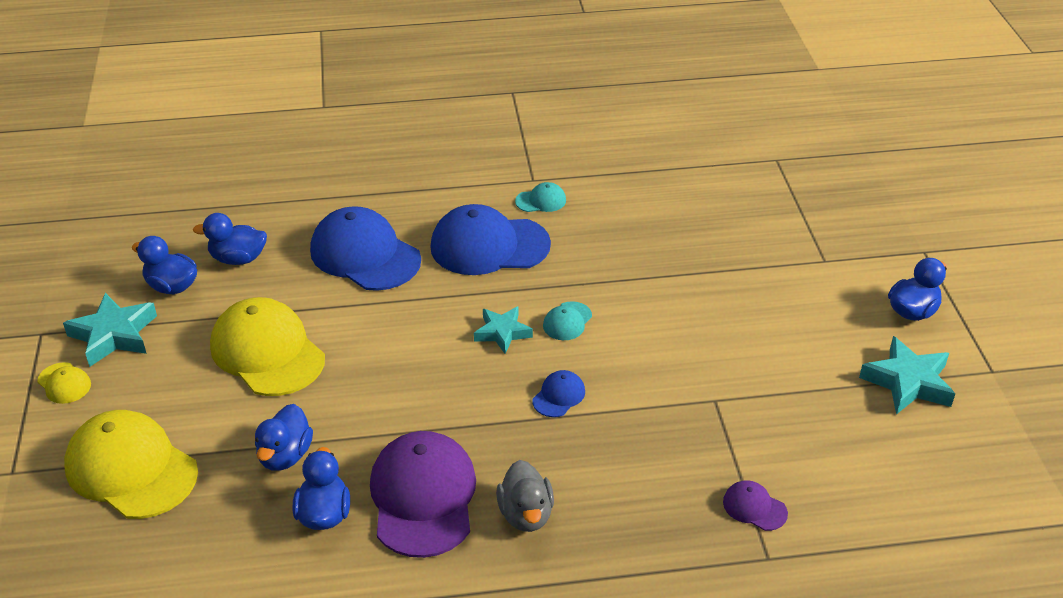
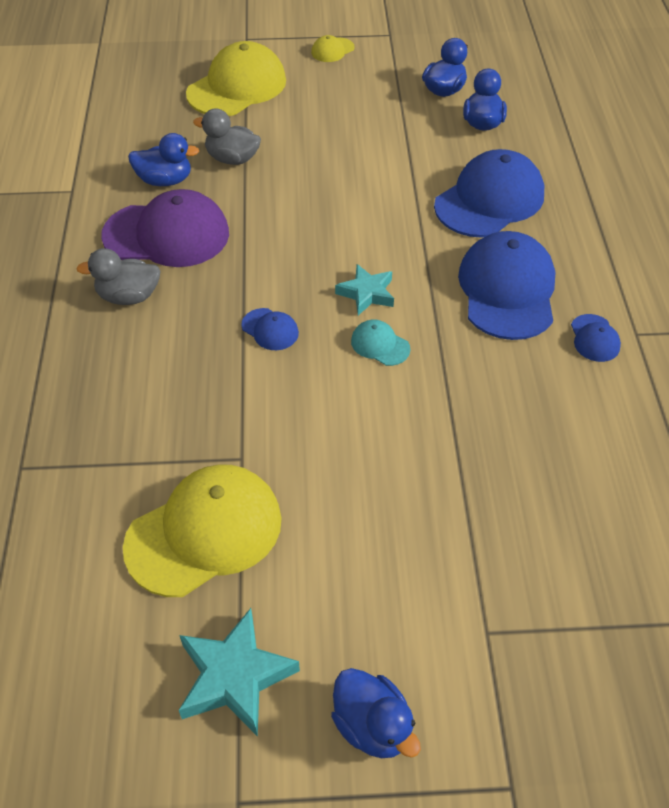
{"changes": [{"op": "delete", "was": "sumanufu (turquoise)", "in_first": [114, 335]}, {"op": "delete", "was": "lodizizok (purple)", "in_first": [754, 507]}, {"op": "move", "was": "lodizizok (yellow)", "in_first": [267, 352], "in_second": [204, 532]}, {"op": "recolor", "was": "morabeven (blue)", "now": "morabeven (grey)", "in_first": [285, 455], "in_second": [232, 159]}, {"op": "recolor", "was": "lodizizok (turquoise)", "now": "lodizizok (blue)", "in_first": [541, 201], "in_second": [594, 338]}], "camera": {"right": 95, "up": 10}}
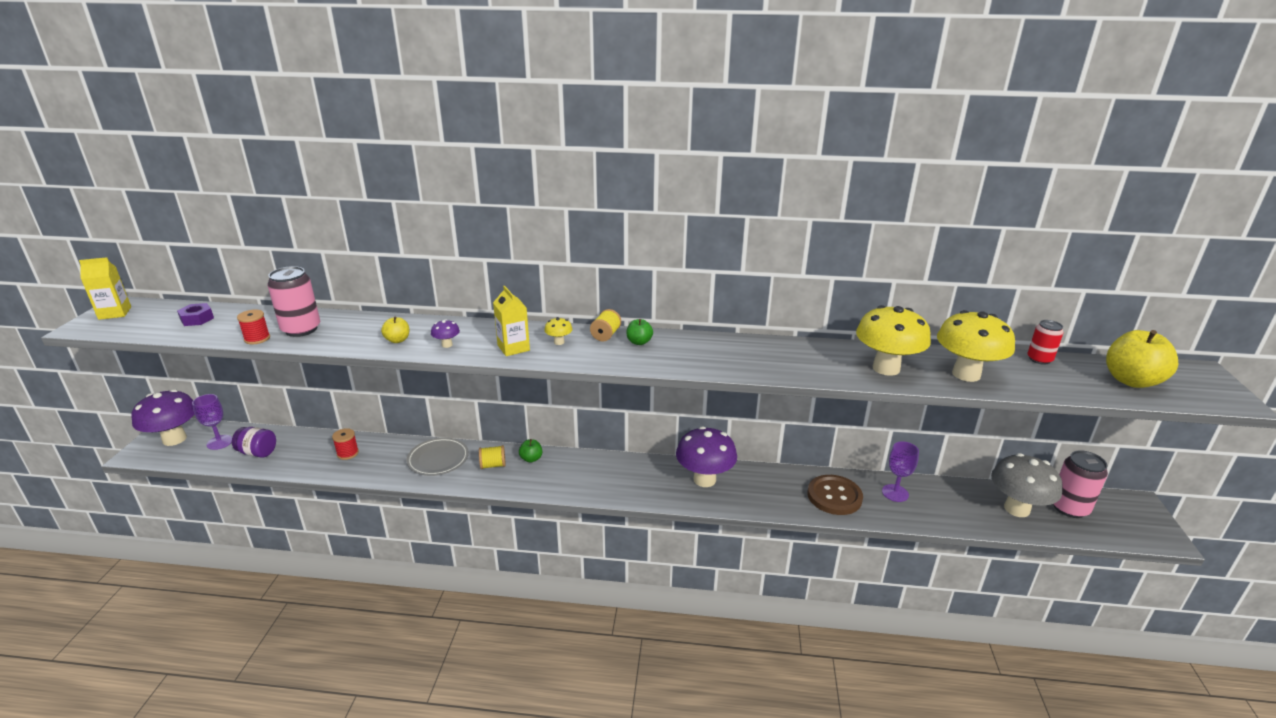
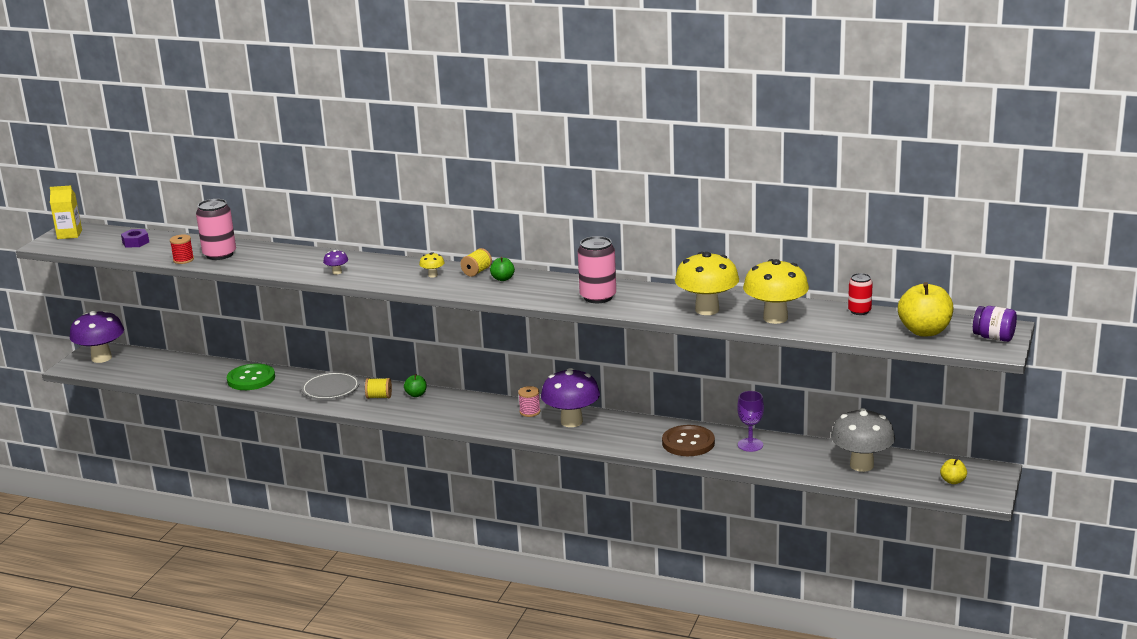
{"changes": [{"op": "delete", "was": "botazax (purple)", "in_first": [219, 442]}, {"op": "delete", "was": "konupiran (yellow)", "in_first": [513, 348]}, {"op": "insert", "now": "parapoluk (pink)", "in_second": [530, 412]}, {"op": "move", "was": "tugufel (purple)", "in_first": [258, 452], "in_second": [993, 337]}, {"op": "move", "was": "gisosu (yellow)", "in_first": [397, 340], "in_second": [953, 481]}, {"op": "move", "was": "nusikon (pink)", "in_first": [1069, 508], "in_second": [598, 297]}, {"op": "replace", "was": "parapoluk (red)", "now": "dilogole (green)", "in_first": [348, 453], "in_second": [251, 379]}], "camera": {"right": 15, "up": -5}}
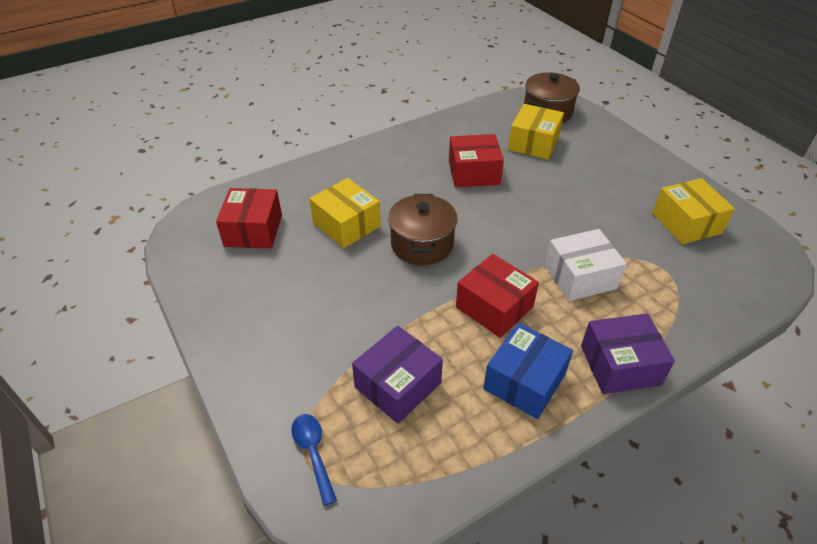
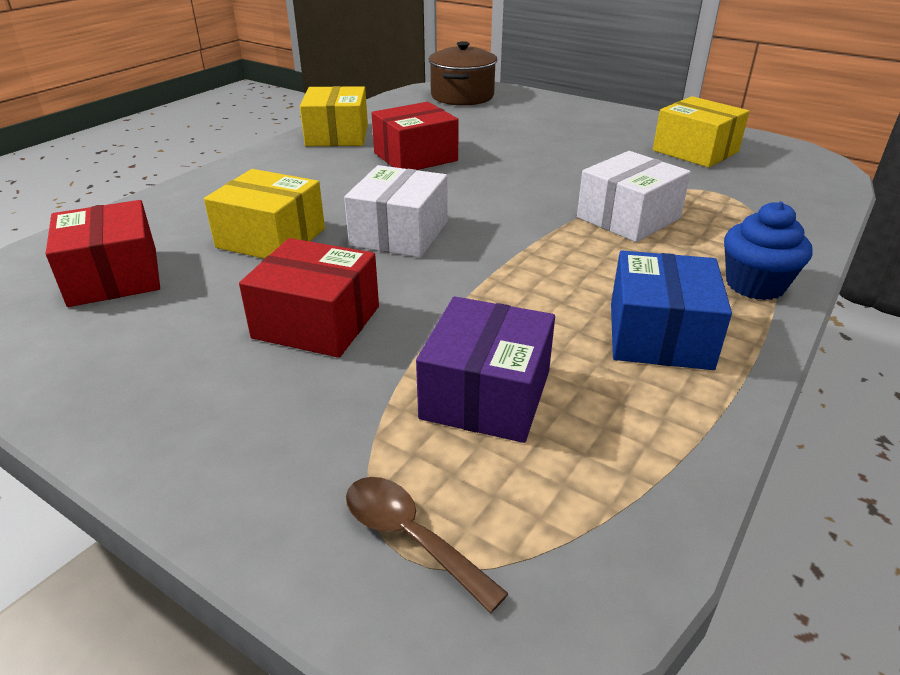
{"changes": [{"op": "move", "was": "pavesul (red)", "in_first": [494, 307], "in_second": [317, 322]}, {"op": "move", "was": "pavesul (yellow)", "in_first": [533, 143], "in_second": [337, 135]}, {"op": "replace", "was": "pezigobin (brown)", "now": "pavesul (white)", "in_first": [422, 244], "in_second": [399, 233]}, {"op": "replace", "was": "pavesul (purple)", "now": "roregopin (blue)", "in_first": [620, 365], "in_second": [755, 285]}, {"op": "recolor", "was": "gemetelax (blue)", "now": "gemetelax (brown)", "in_first": [313, 453], "in_second": [410, 537]}], "camera": {"right": -25, "up": -10}}
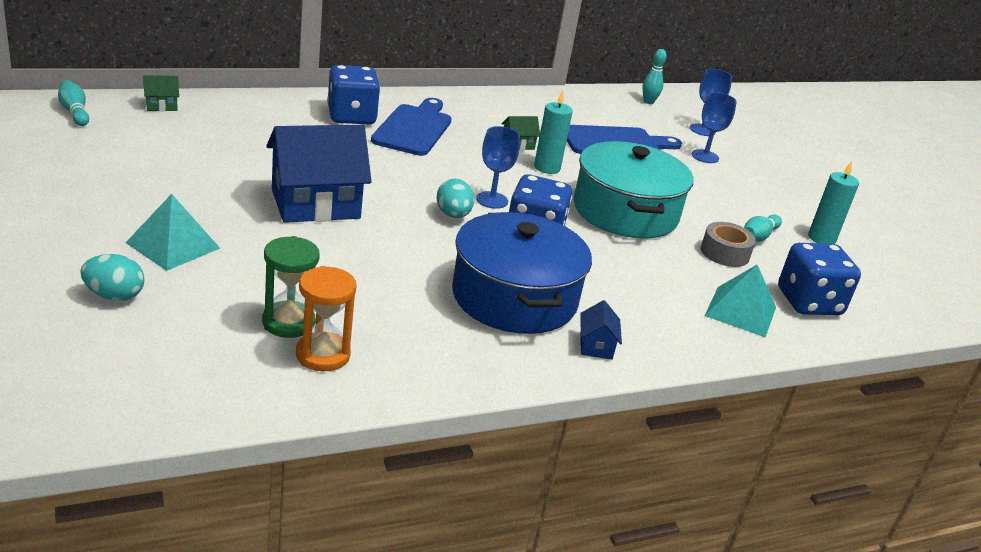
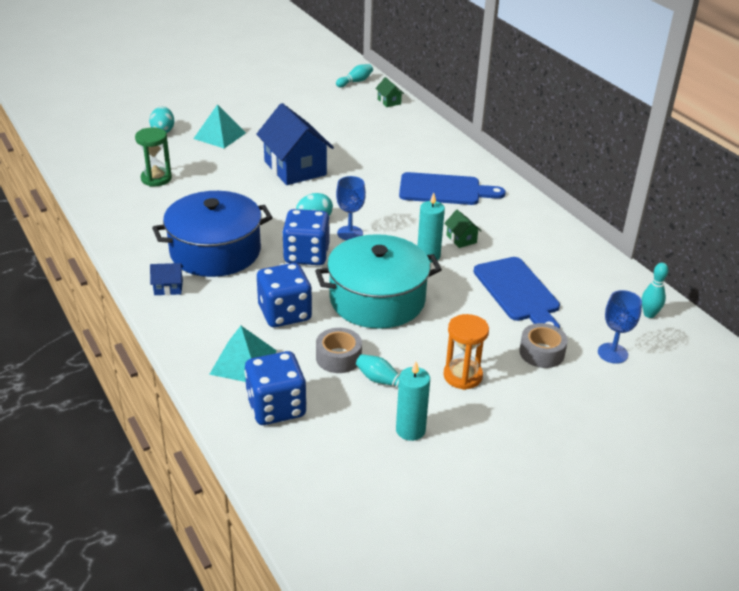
{"changes": [{"op": "move", "was": "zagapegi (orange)", "in_first": [323, 355], "in_second": [462, 376]}, {"op": "move", "was": "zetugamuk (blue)", "in_first": [351, 116], "in_second": [285, 313]}, {"op": "replace", "was": "botazax (blue)", "now": "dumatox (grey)", "in_first": [705, 156], "in_second": [541, 352]}], "camera": {"right": 85, "up": 5}}
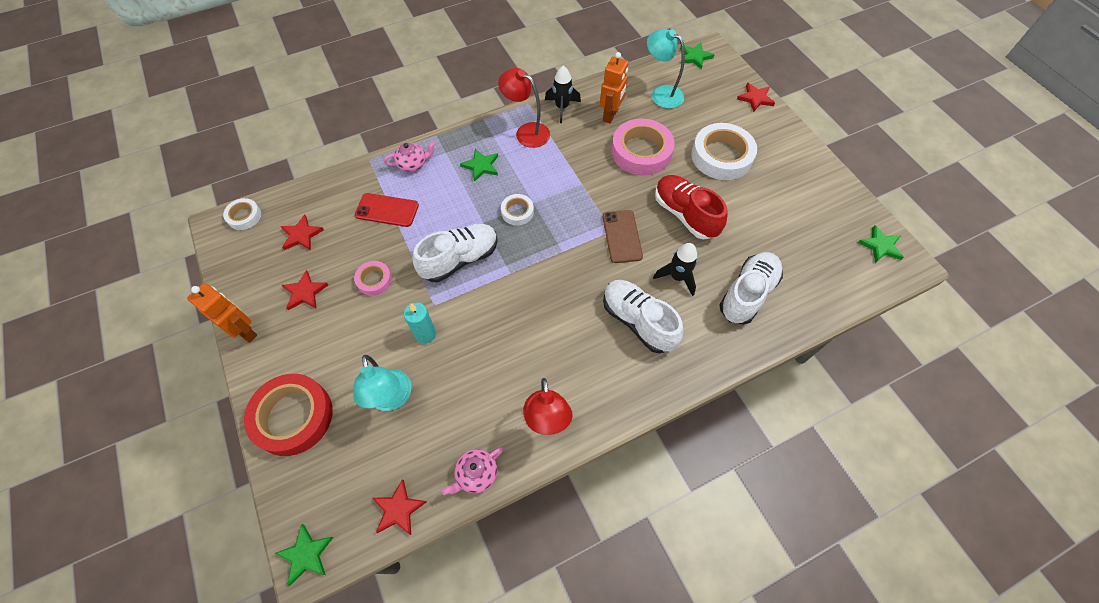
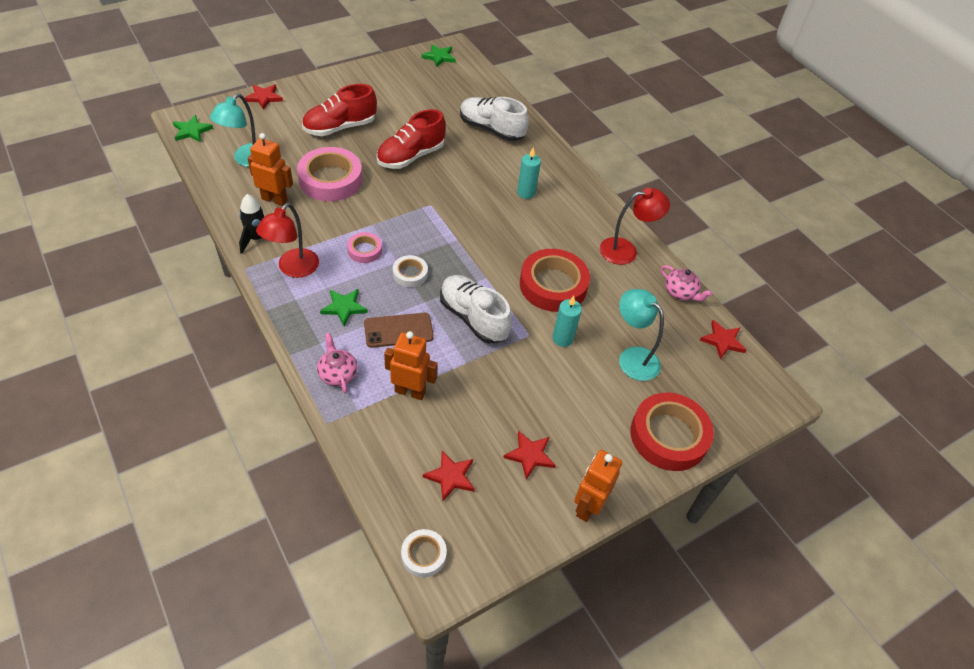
{"changes": [{"op": "delete", "was": "sumanufu (green)", "in_first": [306, 554]}, {"op": "delete", "was": "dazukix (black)", "in_first": [677, 277]}, {"op": "insert", "now": "dumatox (red)", "in_second": [553, 285]}, {"op": "move", "was": "dumatox (pink)", "in_first": [374, 280], "in_second": [364, 250]}, {"op": "move", "was": "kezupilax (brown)", "in_first": [622, 236], "in_second": [398, 330]}, {"op": "replace", "was": "kezupilax (red)", "now": "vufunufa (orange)", "in_first": [387, 210], "in_second": [410, 391]}, {"op": "replace", "was": "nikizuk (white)", "now": "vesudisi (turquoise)", "in_first": [638, 321], "in_second": [526, 193]}, {"op": "replace", "was": "dumatox (white)", "now": "nikizuk (red)", "in_first": [721, 156], "in_second": [340, 127]}, {"op": "rotate", "was": "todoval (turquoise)", "in_first": [392, 399], "in_second": [632, 357], "clockwise": -105}], "camera": {"right": -100, "up": -10}}
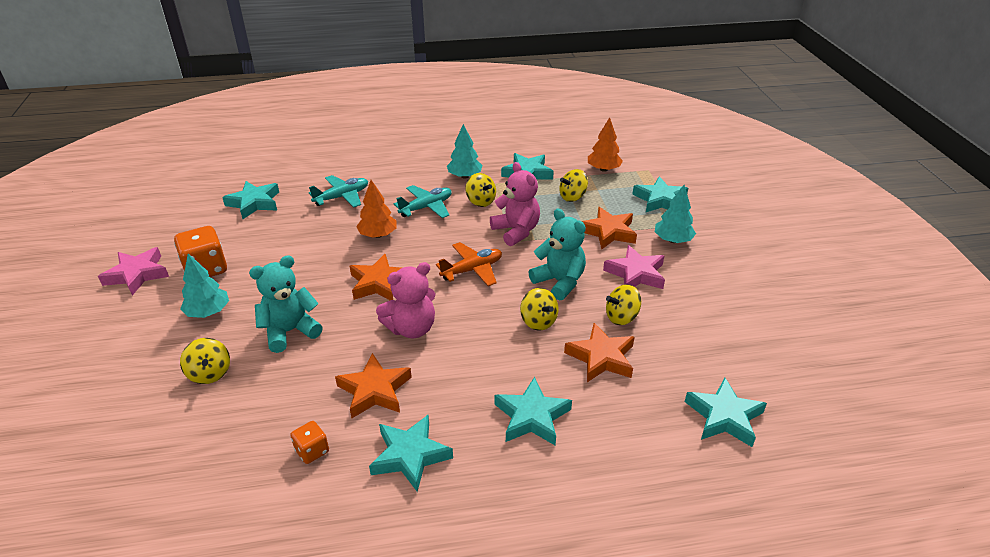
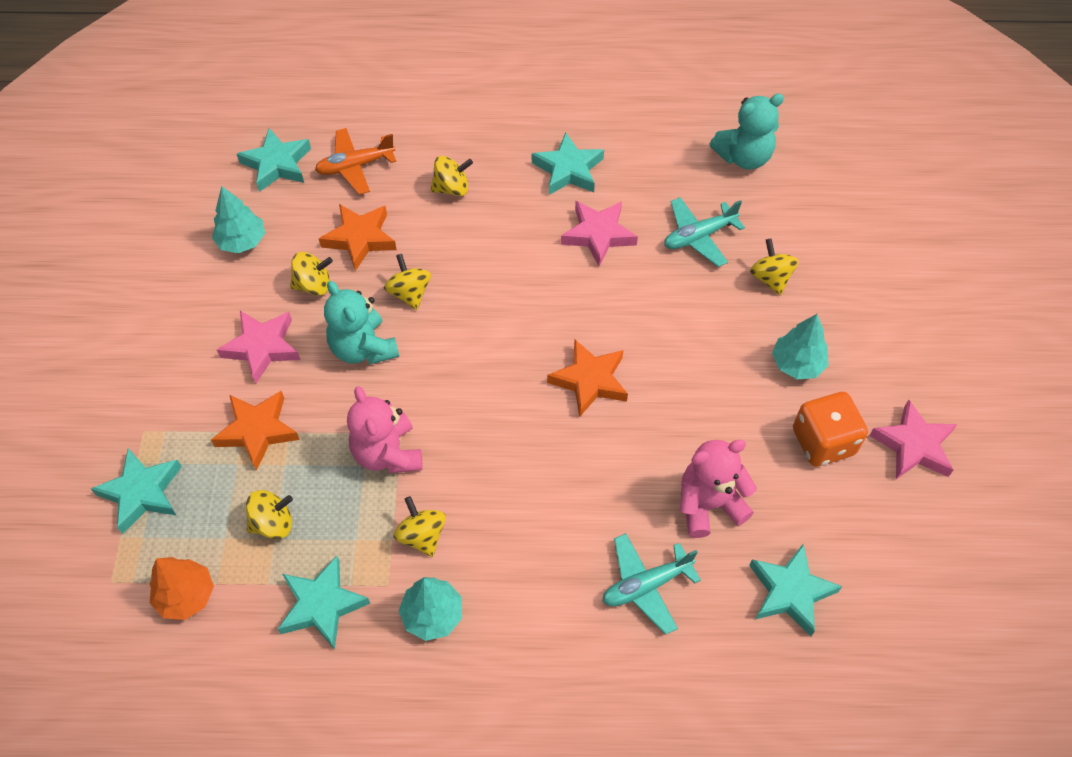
{"changes": [{"op": "delete", "was": "zetugamuk (orange)", "in_first": [312, 451]}, {"op": "delete", "was": "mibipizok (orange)", "in_first": [378, 235]}, {"op": "move", "was": "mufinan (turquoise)", "in_first": [290, 331], "in_second": [743, 157]}, {"op": "move", "was": "mufinan (pink)", "in_first": [411, 328], "in_second": [709, 504]}, {"op": "move", "was": "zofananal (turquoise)", "in_first": [426, 207], "in_second": [699, 236]}, {"op": "move", "was": "zofananal (orange)", "in_first": [472, 270], "in_second": [355, 166]}, {"op": "move", "was": "mibipizok (turquoise)", "in_first": [672, 240], "in_second": [242, 241]}, {"op": "replace", "was": "sumanufu (turquoise)", "now": "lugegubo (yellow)", "in_first": [532, 417], "in_second": [452, 188]}, {"op": "recolor", "was": "sumanufu (orange)", "now": "sumanufu (pink)", "in_first": [375, 390], "in_second": [598, 235]}], "camera": {"right": -170, "up": 20}}
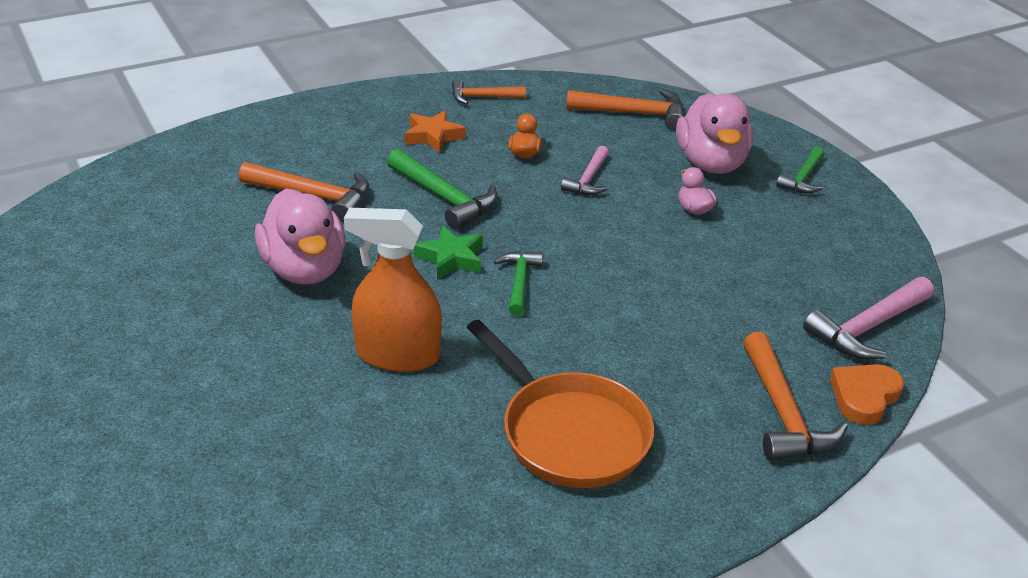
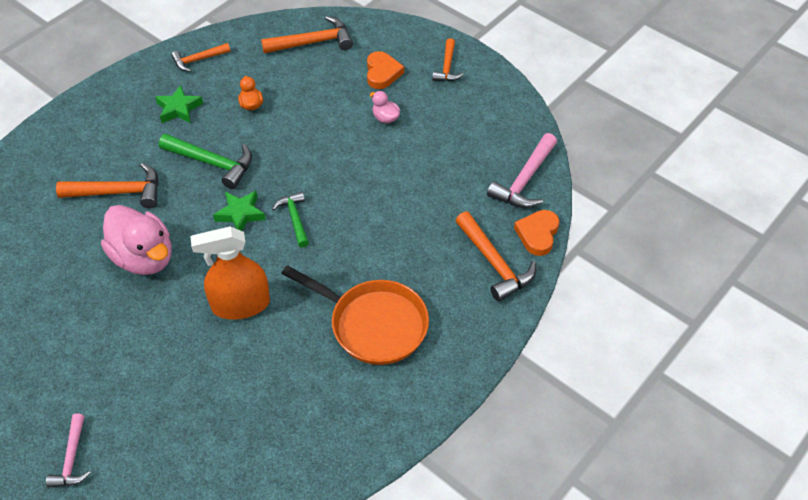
{"changes": [{"op": "move", "was": "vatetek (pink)", "in_first": [588, 179], "in_second": [72, 459]}, {"op": "replace", "was": "morabeven (pink)", "now": "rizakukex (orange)", "in_first": [711, 163], "in_second": [382, 73]}, {"op": "recolor", "was": "sumanufu (orange)", "now": "sumanufu (green)", "in_first": [433, 136], "in_second": [179, 109]}, {"op": "recolor", "was": "vatetek (green)", "now": "vatetek (orange)", "in_first": [803, 178], "in_second": [447, 67]}], "camera": {"right": -20, "up": 15}}
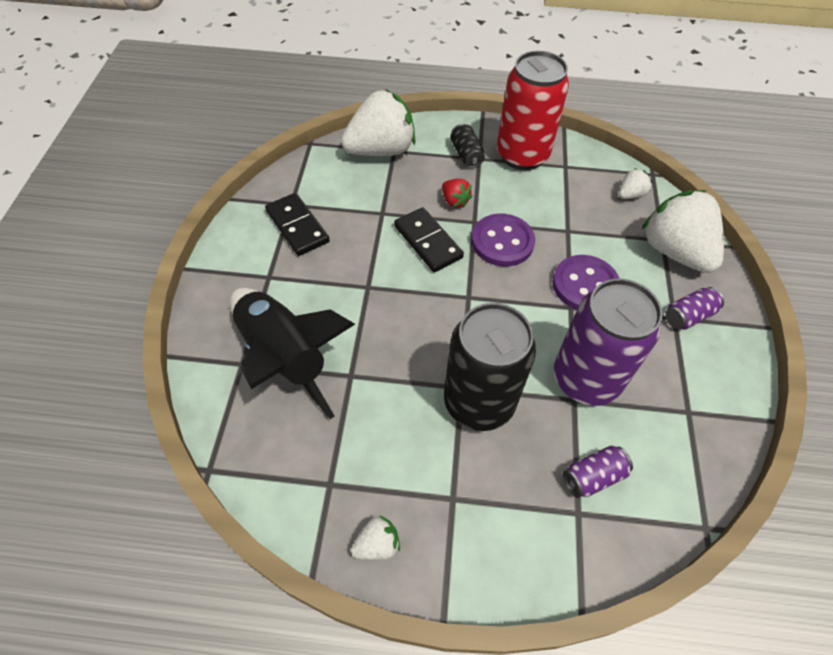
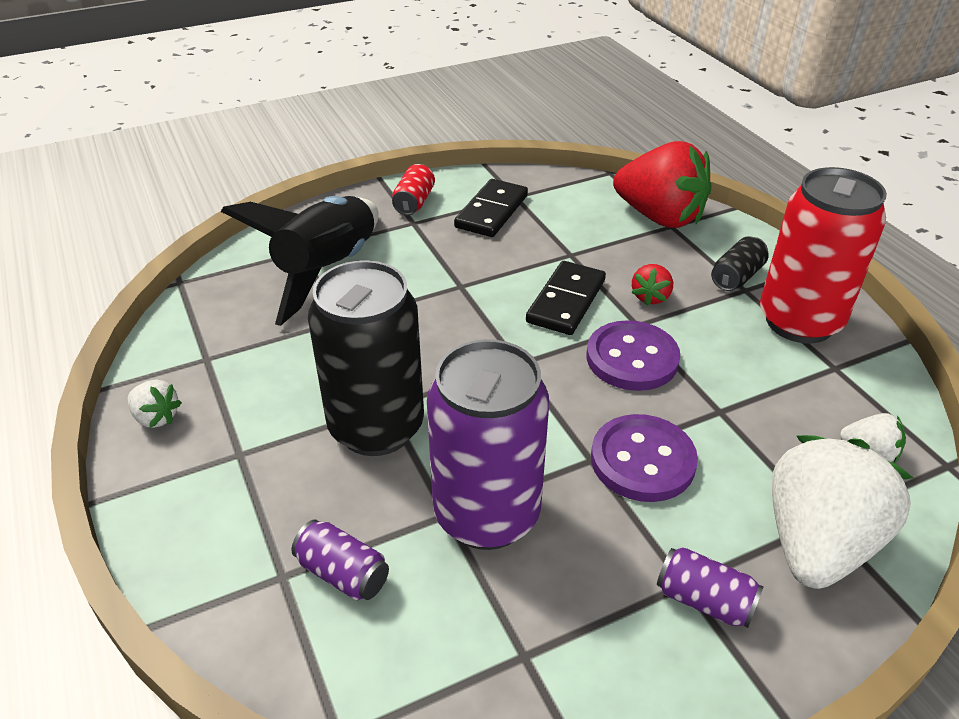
{"changes": [{"op": "insert", "now": "nusikon (red)", "in_second": [414, 202]}, {"op": "recolor", "was": "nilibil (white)", "now": "nilibil (red)", "in_first": [381, 150], "in_second": [659, 217]}], "camera": {"right": 60, "up": -15}}
